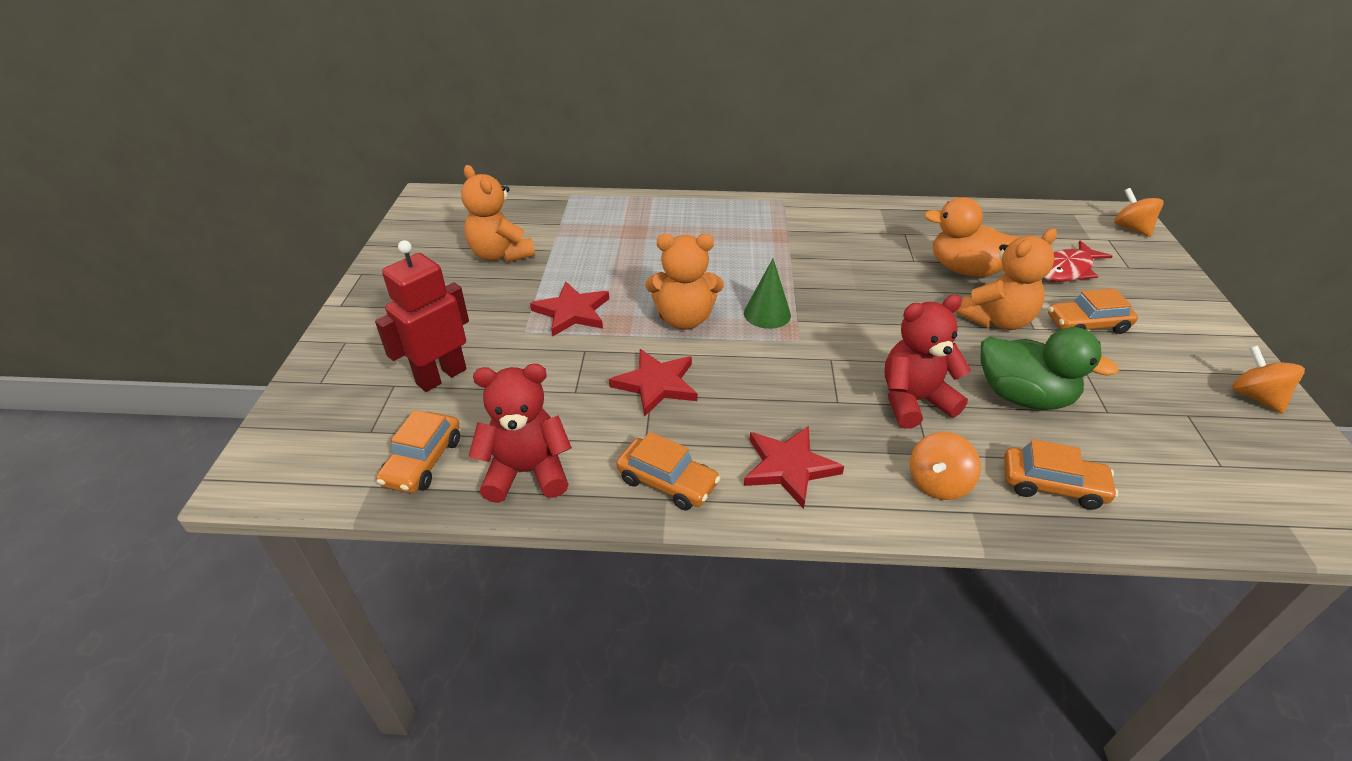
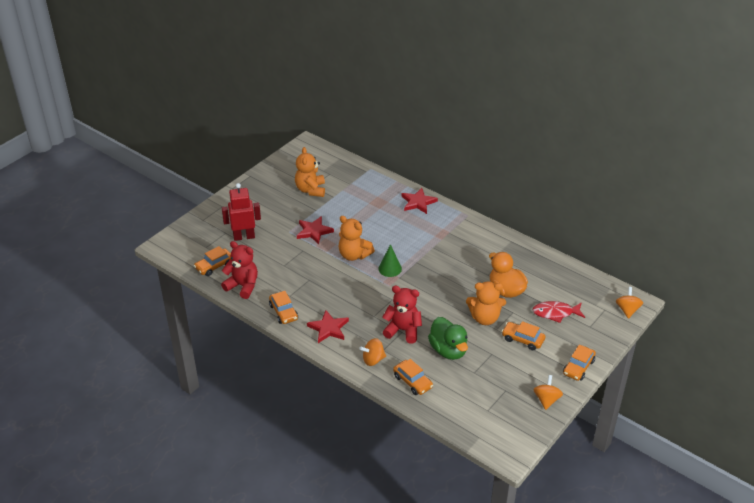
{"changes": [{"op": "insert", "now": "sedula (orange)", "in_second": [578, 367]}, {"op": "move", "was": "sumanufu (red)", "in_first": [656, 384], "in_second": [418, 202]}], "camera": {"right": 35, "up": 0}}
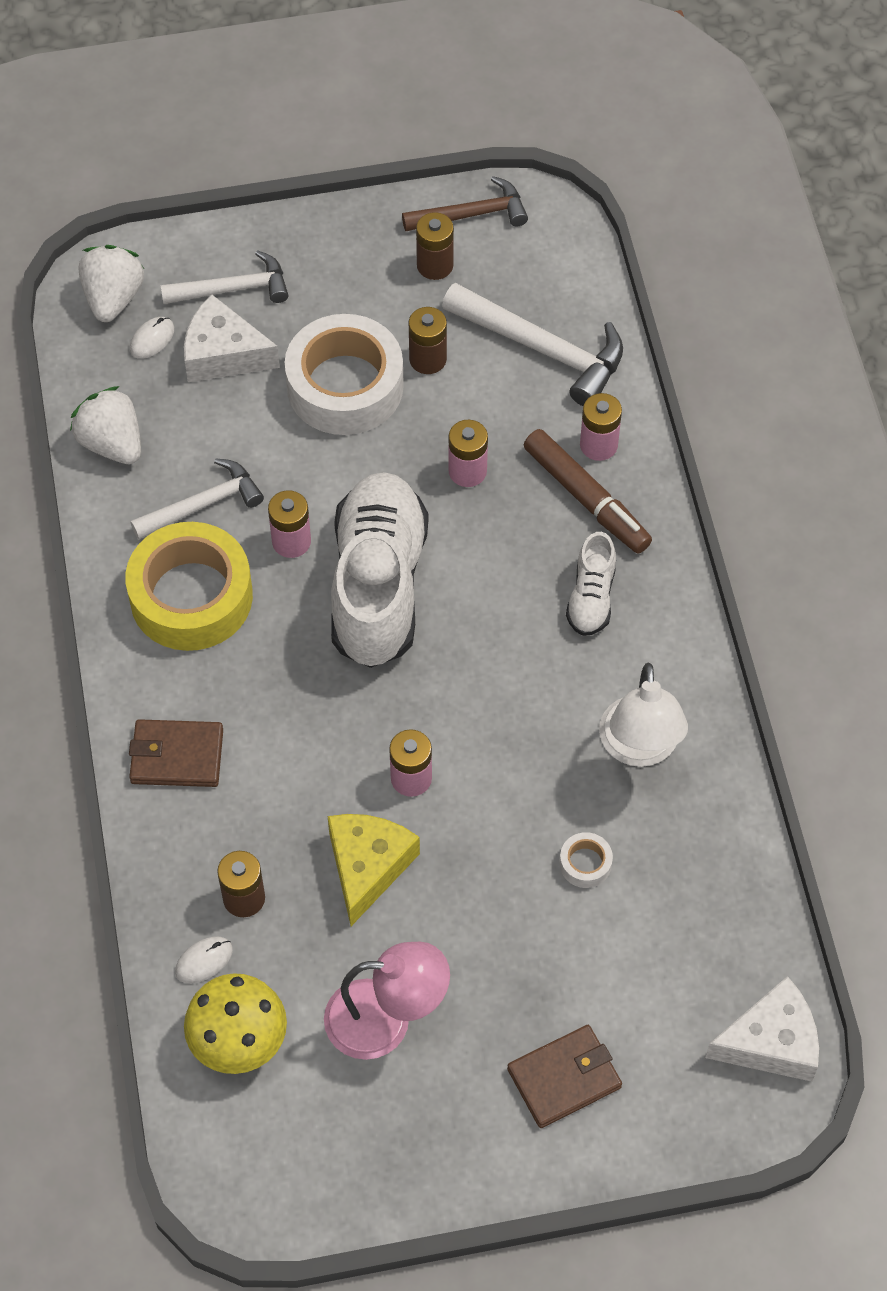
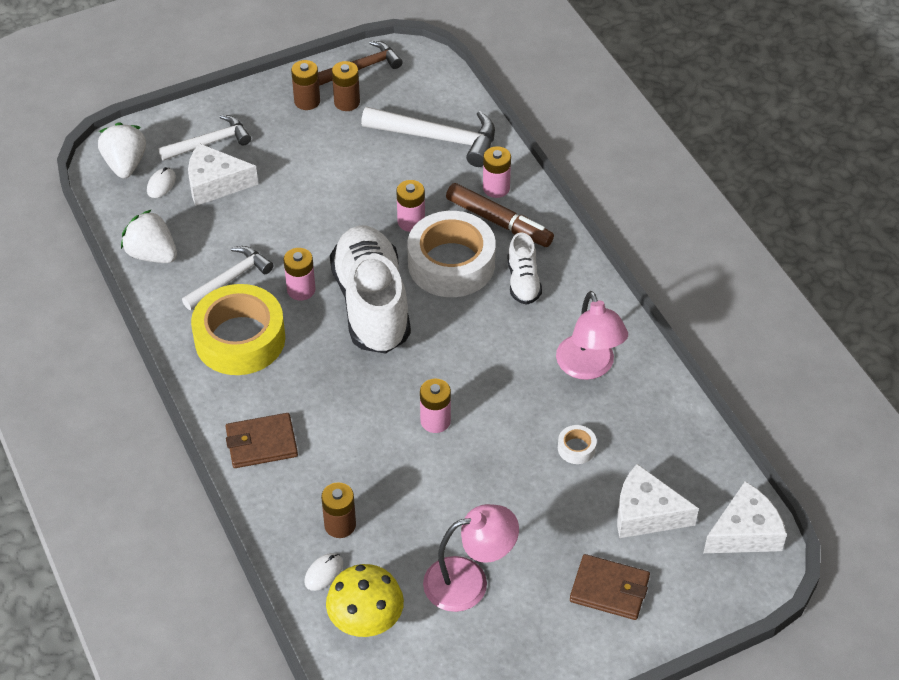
{"changes": [{"op": "delete", "was": "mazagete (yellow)", "in_first": [367, 866]}, {"op": "insert", "now": "mazagete (white)", "in_second": [646, 513]}, {"op": "move", "was": "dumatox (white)", "in_first": [345, 386], "in_second": [451, 264]}, {"op": "move", "was": "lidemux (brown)", "in_first": [427, 359], "in_second": [307, 101]}, {"op": "recolor", "was": "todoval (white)", "now": "todoval (pink)", "in_first": [639, 748], "in_second": [589, 367]}, {"op": "rotate", "was": "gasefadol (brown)", "in_first": [564, 1078], "in_second": [609, 590], "clockwise": 60}], "camera": {"right": -15, "up": -10}}
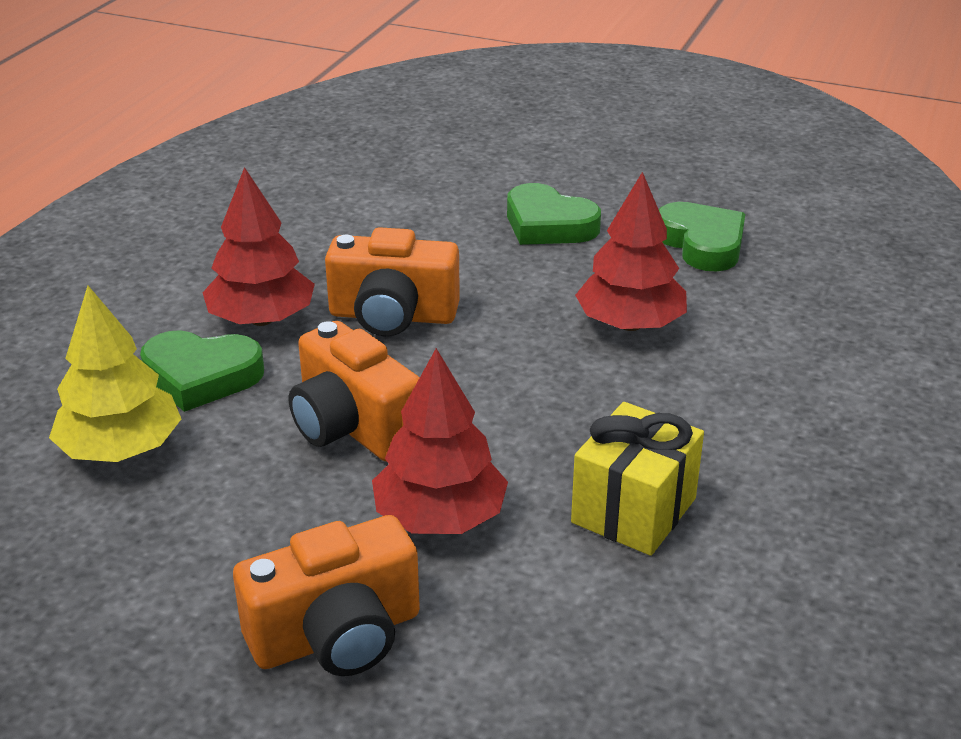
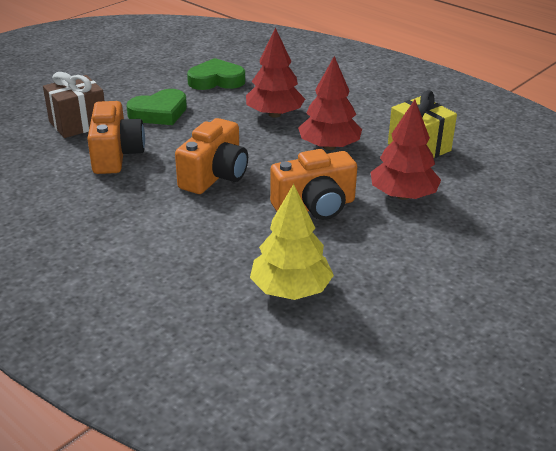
{"changes": [{"op": "delete", "was": "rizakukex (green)", "in_first": [201, 376]}, {"op": "insert", "now": "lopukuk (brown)", "in_second": [78, 124]}, {"op": "move", "was": "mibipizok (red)", "in_first": [262, 319], "in_second": [329, 146]}, {"op": "move", "was": "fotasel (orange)", "in_first": [337, 636], "in_second": [116, 155]}], "camera": {"right": -70, "up": 0}}
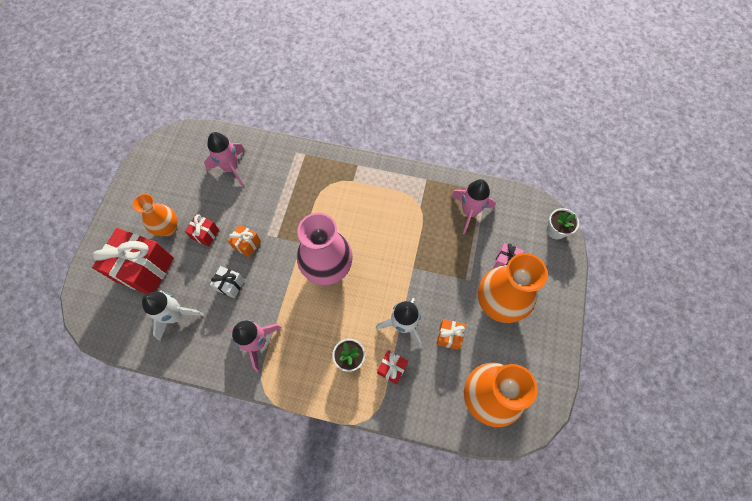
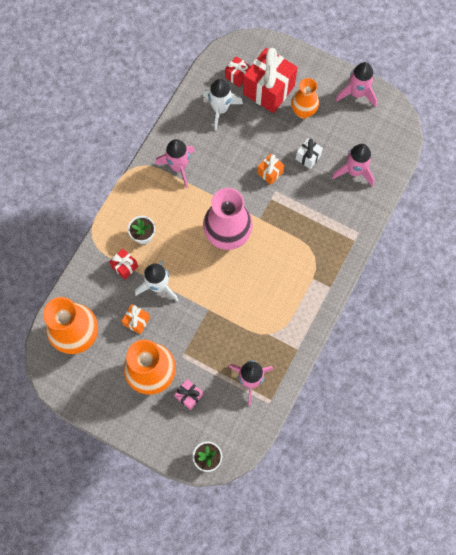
{"changes": [{"op": "insert", "now": "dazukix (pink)", "in_second": [357, 93]}, {"op": "move", "was": "lopukuk (red)", "in_first": [205, 234], "in_second": [237, 76]}, {"op": "move", "was": "lopukuk (white)", "in_first": [230, 285], "in_second": [308, 157]}], "camera": {"right": 105, "up": 5}}
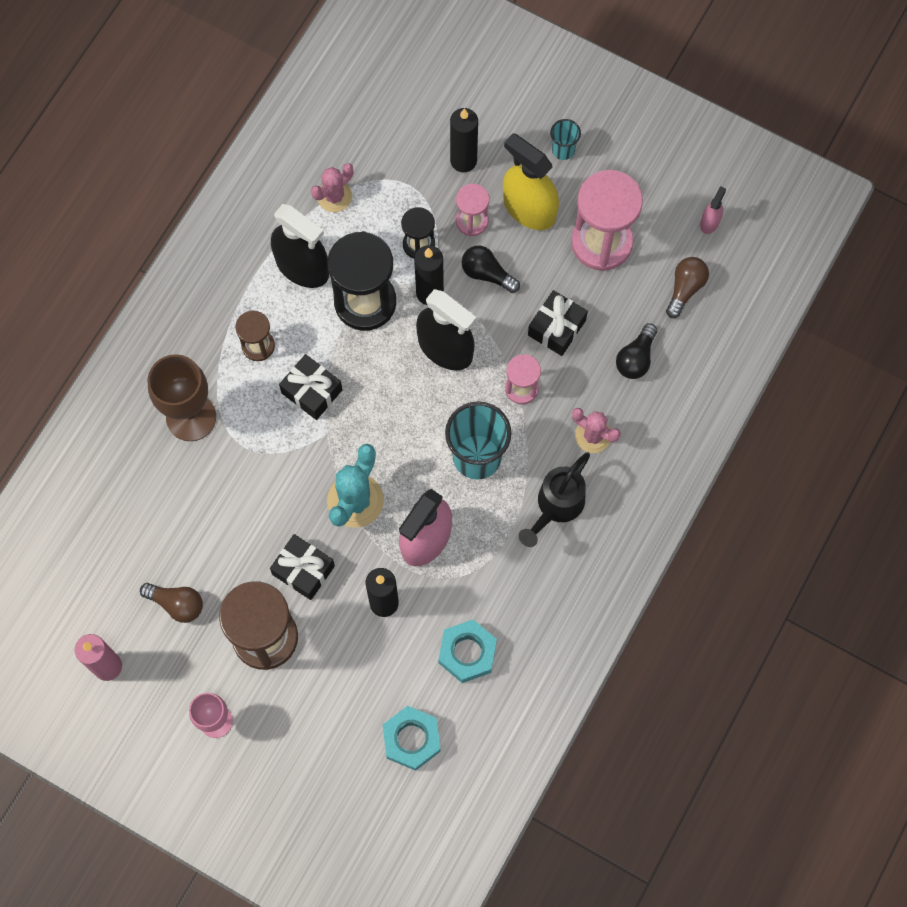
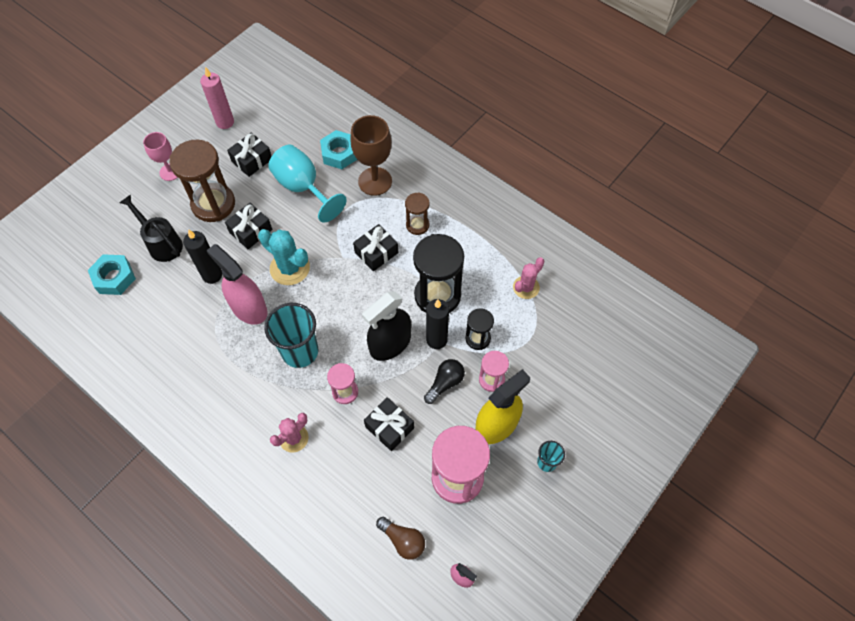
{"changes": [{"op": "delete", "was": "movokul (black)", "in_first": [302, 266]}, {"op": "delete", "was": "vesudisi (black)", "in_first": [463, 160]}, {"op": "delete", "was": "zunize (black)", "in_first": [636, 358]}, {"op": "insert", "now": "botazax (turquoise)", "in_second": [303, 188]}, {"op": "move", "was": "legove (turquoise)", "in_first": [467, 653], "in_second": [339, 153]}, {"op": "move", "was": "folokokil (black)", "in_first": [556, 506], "in_second": [162, 243]}, {"op": "replace", "was": "zunize (brown)", "now": "lopukuk (black)", "in_first": [177, 604], "in_second": [252, 160]}, {"op": "rotate", "was": "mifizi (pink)", "in_first": [334, 196], "in_second": [526, 287], "clockwise": 75}], "camera": {"right": 100, "up": -10}}
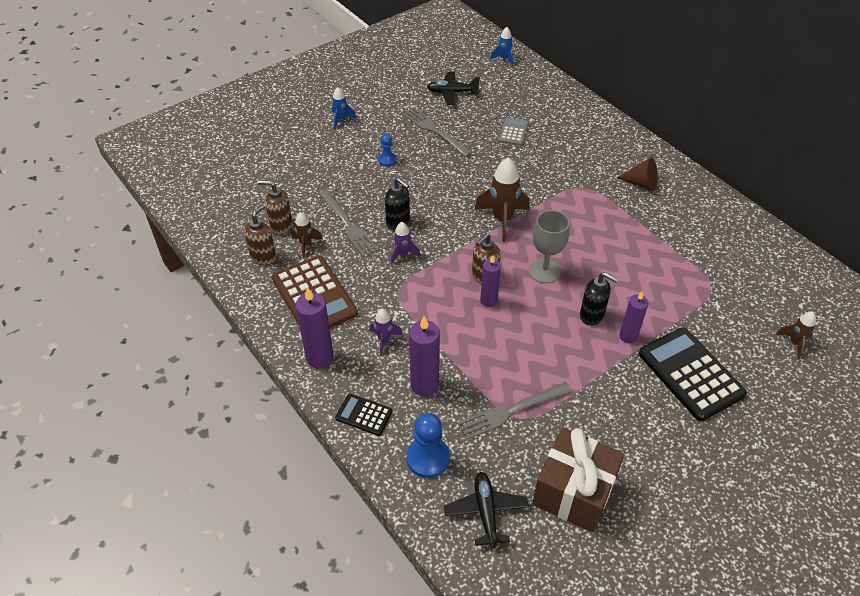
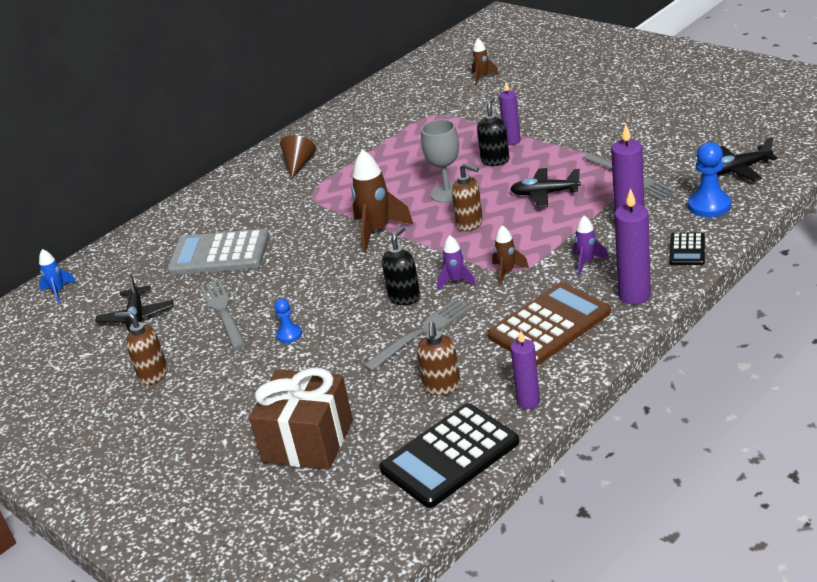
{"changes": [{"op": "delete", "was": "dazukix (blue)", "in_first": [341, 119]}, {"op": "insert", "now": "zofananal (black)", "in_second": [544, 194]}, {"op": "move", "was": "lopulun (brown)", "in_first": [263, 257], "in_second": [153, 375]}, {"op": "move", "was": "dazukix (brown)", "in_first": [306, 244], "in_second": [507, 271]}, {"op": "move", "was": "vesudisi (purple)", "in_first": [488, 301], "in_second": [528, 402]}, {"op": "move", "was": "lopukuk (brown)", "in_first": [573, 492], "in_second": [308, 441]}, {"op": "move", "was": "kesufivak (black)", "in_first": [690, 374], "in_second": [450, 456]}, {"op": "rotate", "was": "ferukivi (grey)", "in_first": [434, 131], "in_second": [222, 311], "clockwise": 120}, {"op": "resize", "was": "kesufivak (grey)", "in_first": [513, 132], "in_second": [219, 254], "ratio": 1.98}], "camera": {"right": -95, "up": -15}}
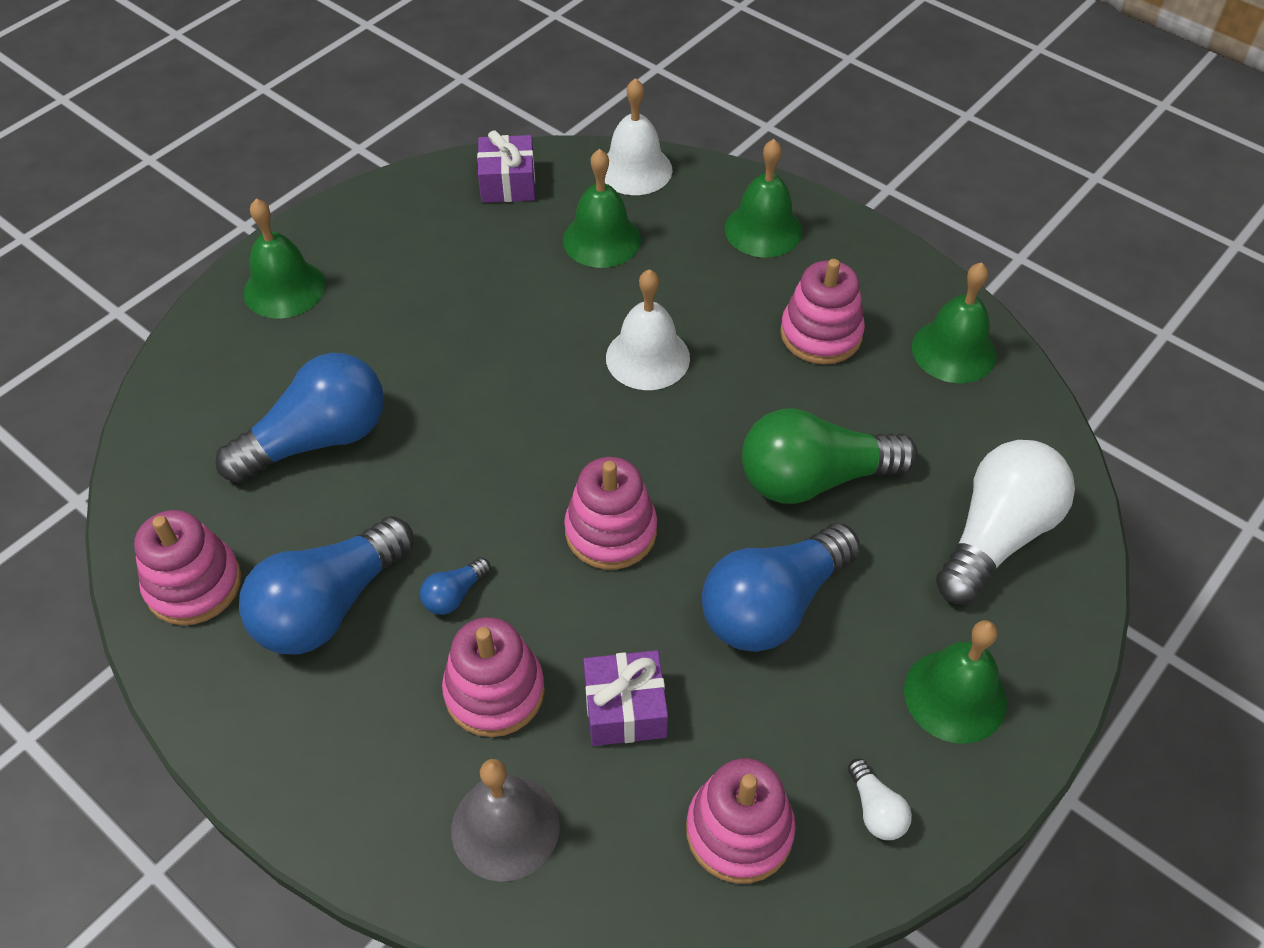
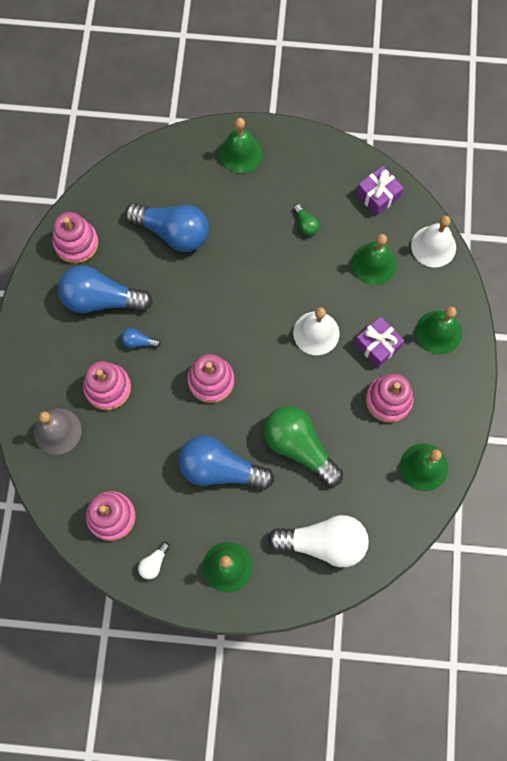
{"changes": [{"op": "insert", "now": "zunize (green)", "in_second": [305, 224]}, {"op": "move", "was": "lopukuk (purple)", "in_first": [625, 709], "in_second": [377, 345]}], "camera": {"right": 55, "up": 20}}
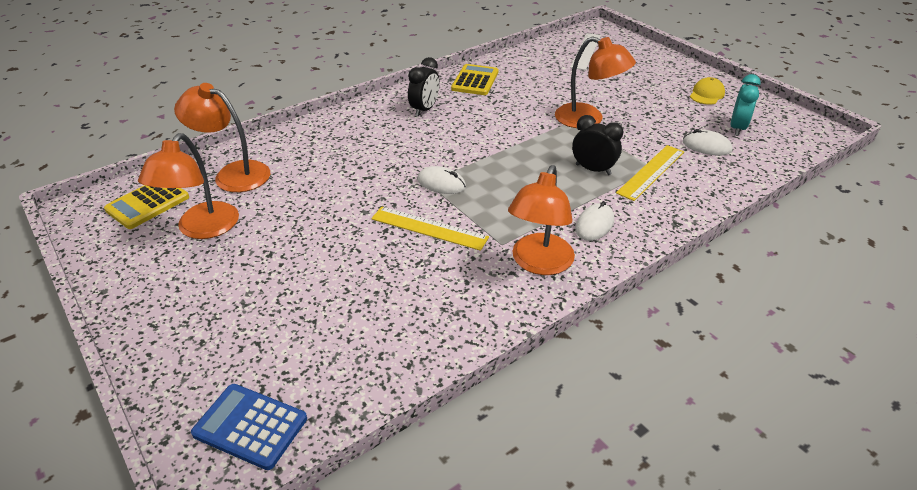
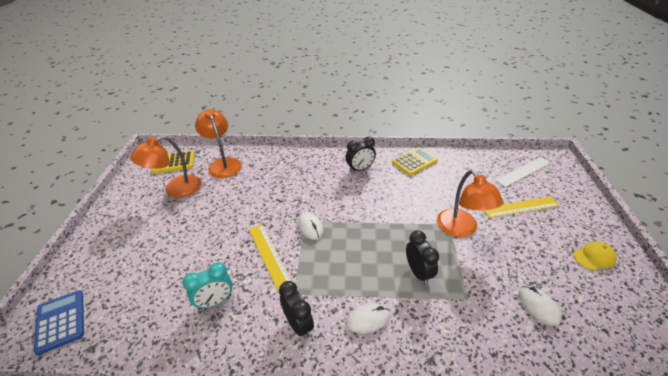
{"changes": [{"op": "move", "was": "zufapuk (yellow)", "in_first": [651, 172], "in_second": [520, 207]}, {"op": "move", "was": "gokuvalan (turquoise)", "in_first": [737, 128], "in_second": [215, 301]}, {"op": "replace", "was": "todoval (orange)", "now": "gokuvalan (black)", "in_first": [539, 263], "in_second": [298, 325]}], "camera": {"right": 40, "up": 0}}
